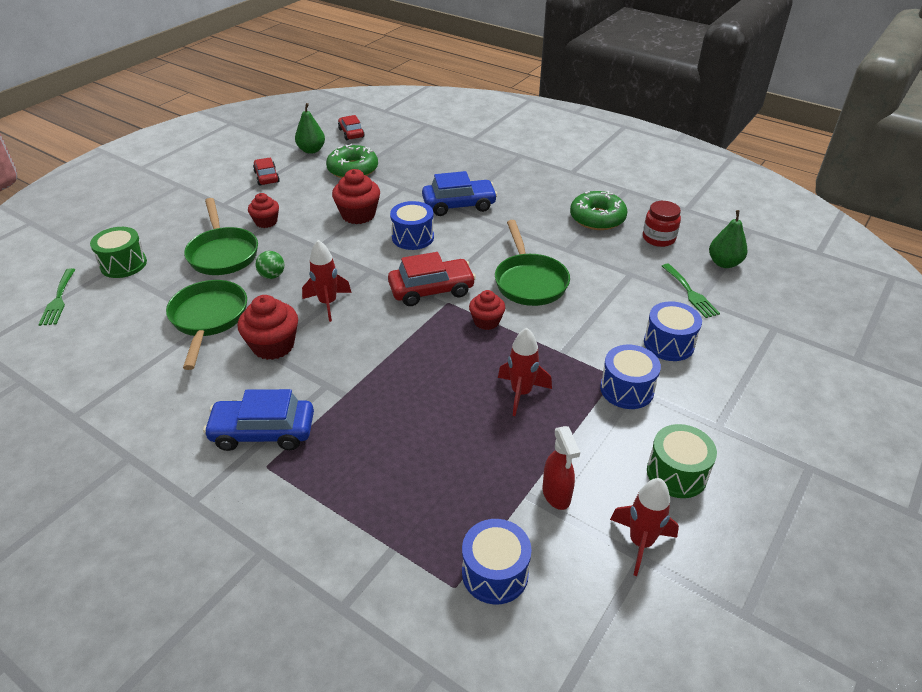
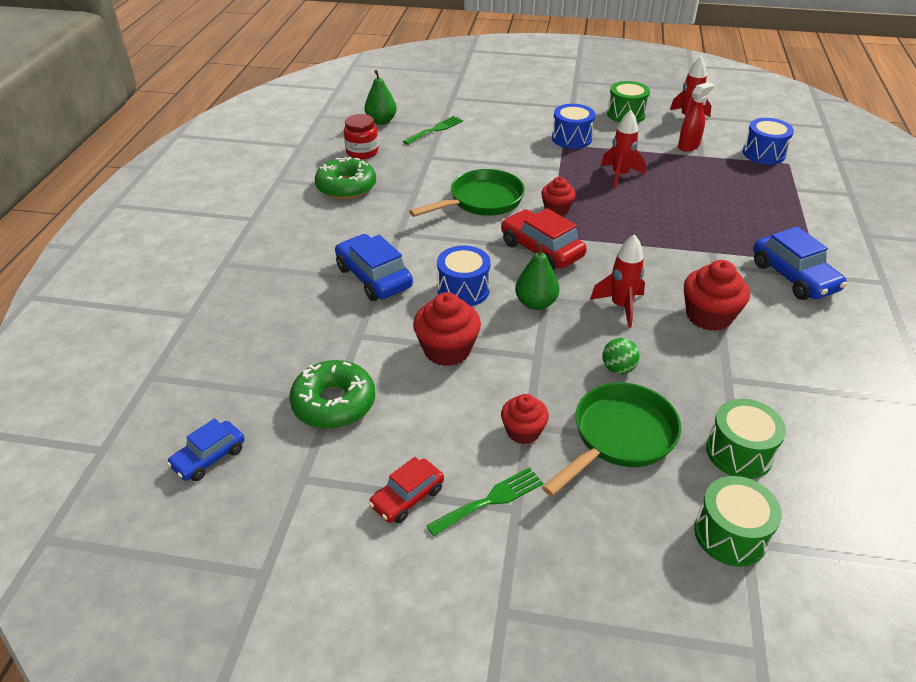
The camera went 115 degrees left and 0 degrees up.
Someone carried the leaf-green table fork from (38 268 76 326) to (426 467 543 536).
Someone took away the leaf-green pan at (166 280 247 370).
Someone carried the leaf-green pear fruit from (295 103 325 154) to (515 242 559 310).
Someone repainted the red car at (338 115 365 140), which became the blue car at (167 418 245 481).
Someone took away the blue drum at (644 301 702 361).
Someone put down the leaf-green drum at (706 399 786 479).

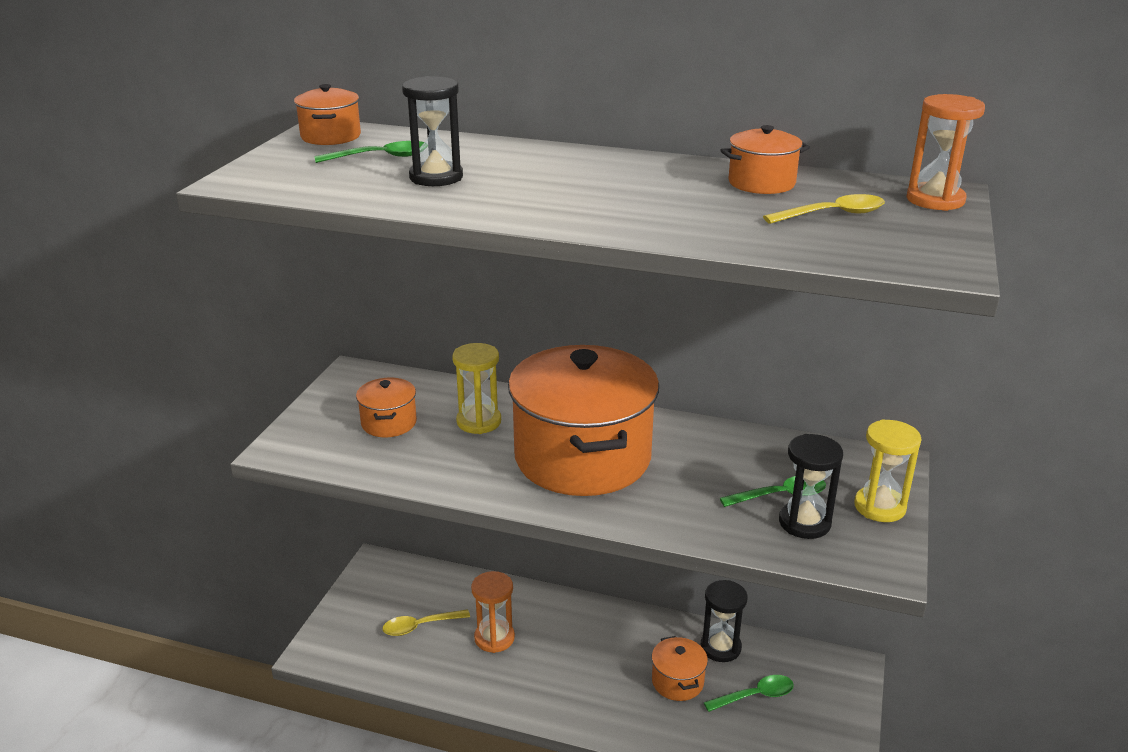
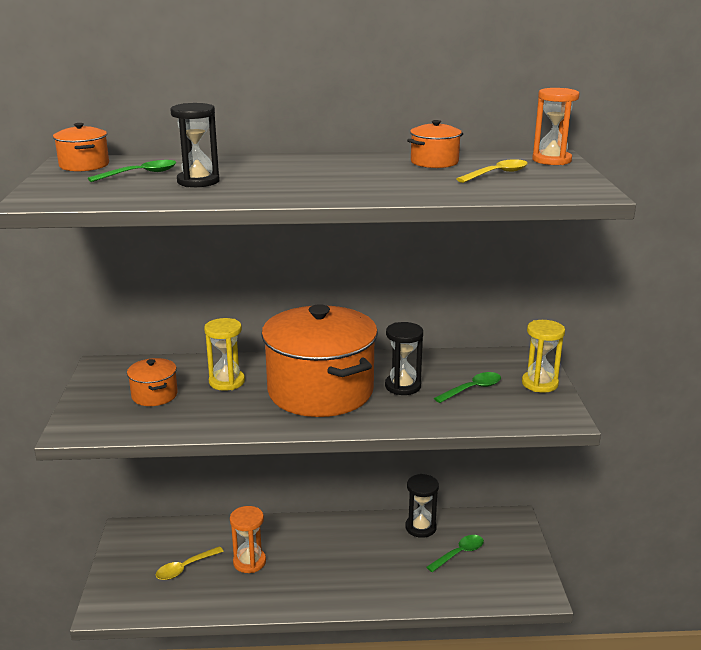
The camera went 20 degrees left and 5 degrees down.
Someone took away the orange-coloured pot at (652 636 708 701).
Someone carried the black sandglass from (779 434 843 539) to (385 322 423 395).

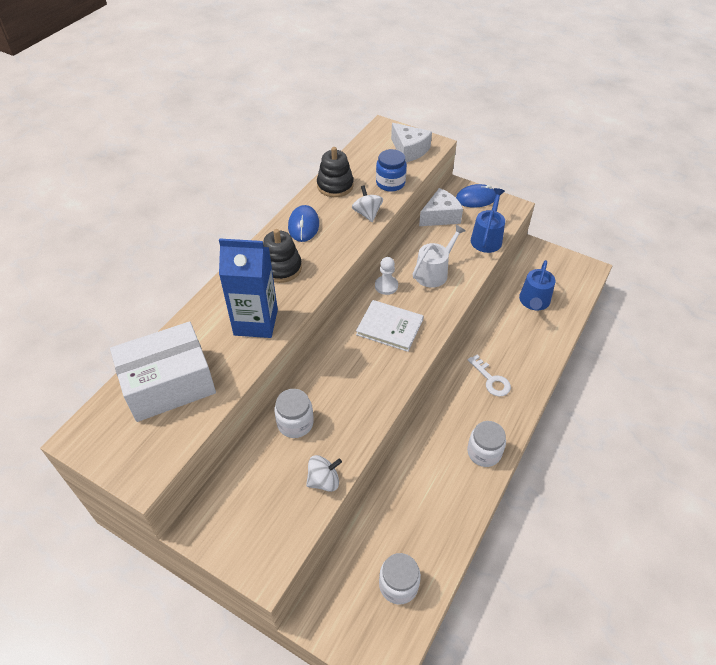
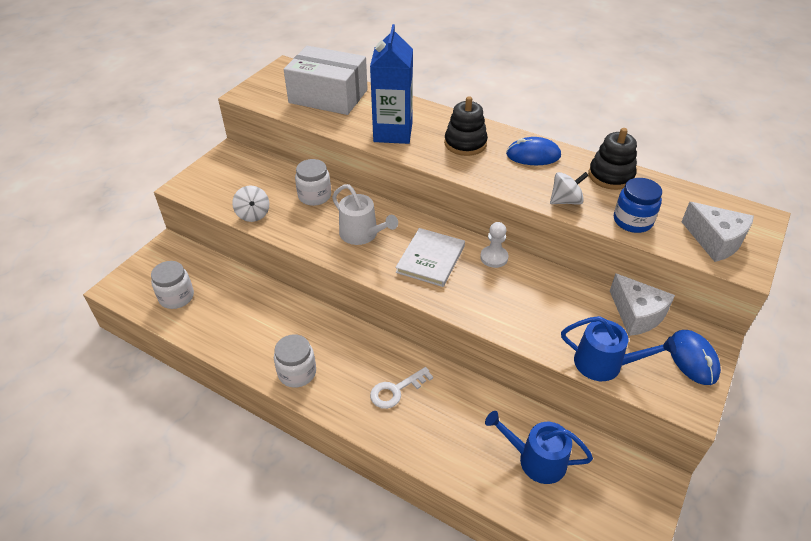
The camera went 90 degrees right and 5 degrees down.
Someone rotated the pure white parcel at (110 321 216 422) by 45 degrees counterclockwise.
Someone rotated the pure white piece of cheese at (391 123 432 162) by 90 degrees counterclockwise.
Someone carried the pure white watering can from (413 225 466 288) to (332 184 398 245).

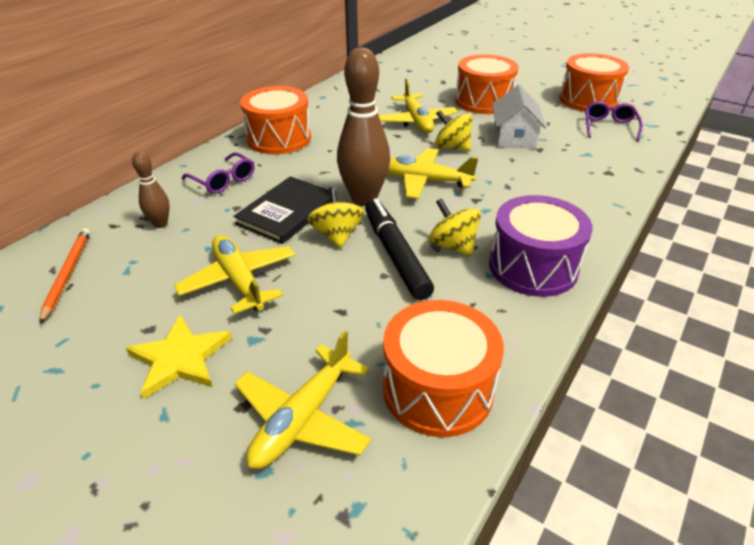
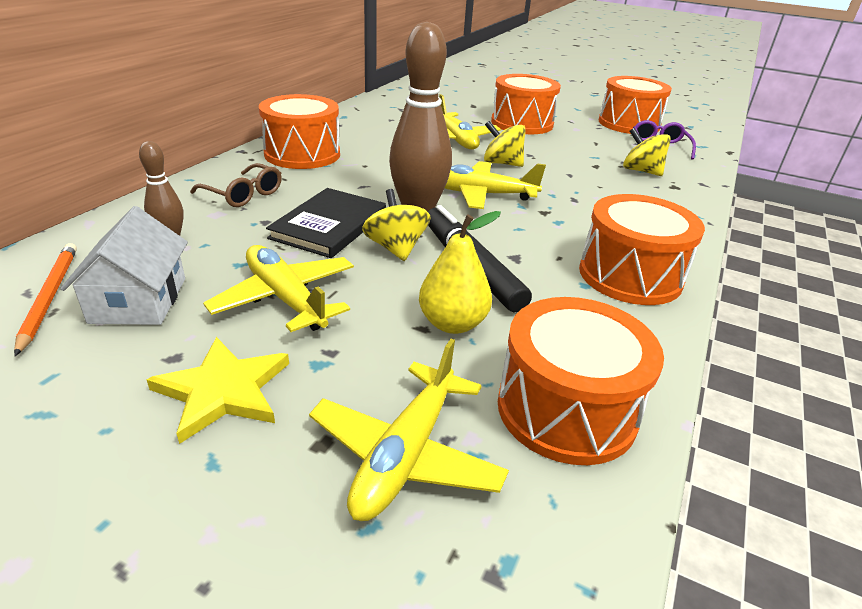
The camera went 10 degrees left and 5 degrees down.
Someone repainted the violet glasses at (182 152 254 194), which became the brown glasses at (190 163 282 207).
Someone carried the bright yellow spinning top from (429 198 481 256) to (623 128 671 176).
Someone repainted the violet drum at (489 195 593 297), which became the orange-coloured drum at (579 194 705 305).
Someone carried the pure white toy house from (492 85 546 148) to (61 206 188 325).
Someone put down the bright yellow pear fruit at (419 211 501 334).

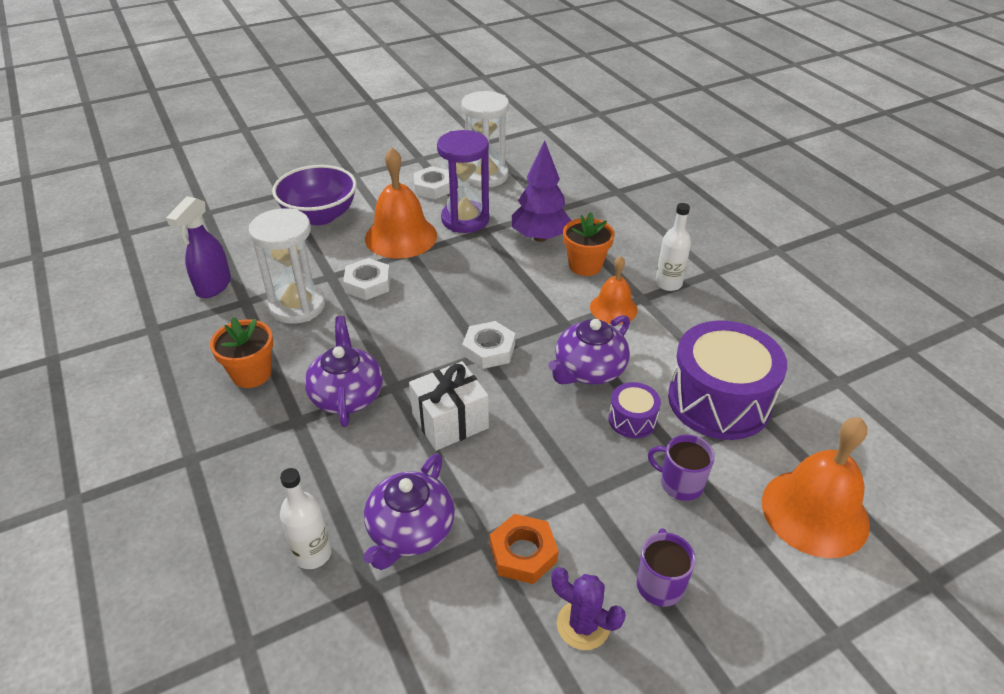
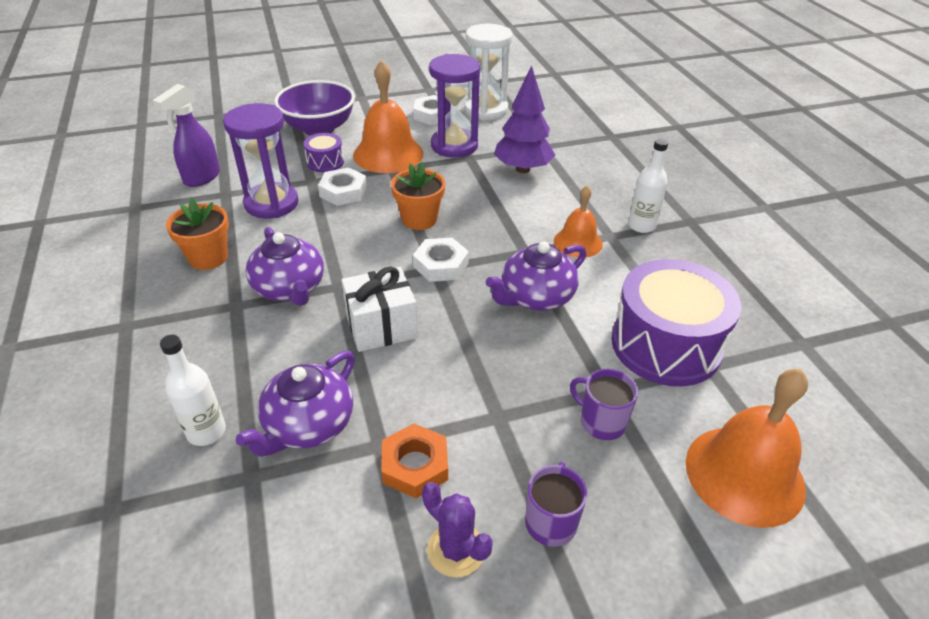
The camera went 10 degrees right and 0 degrees up.
Someone repainted the pure white sandglass at (249 208 325 324), which became the violet sandglass at (223 103 299 218).
Someone rotated the violet teapot at (305 316 383 427) by 150 degrees clockwise.
Someone carried the orange-coloured plant pot from (563 212 615 276) to (391 162 446 230).
Someone carried the violet drum from (609 382 661 438) to (304 133 344 172).

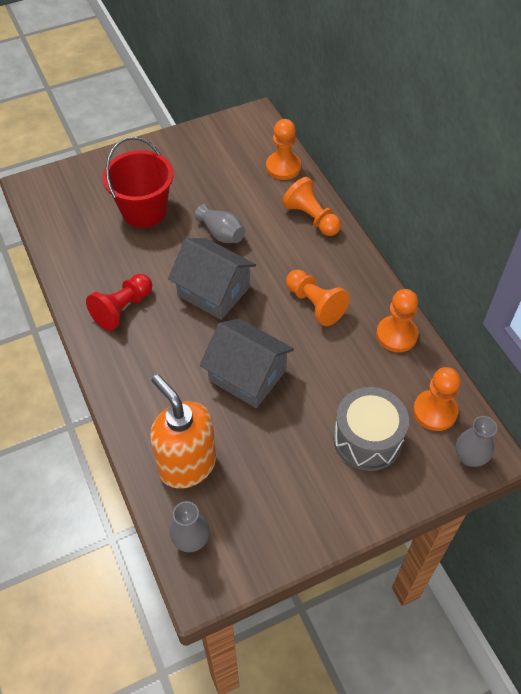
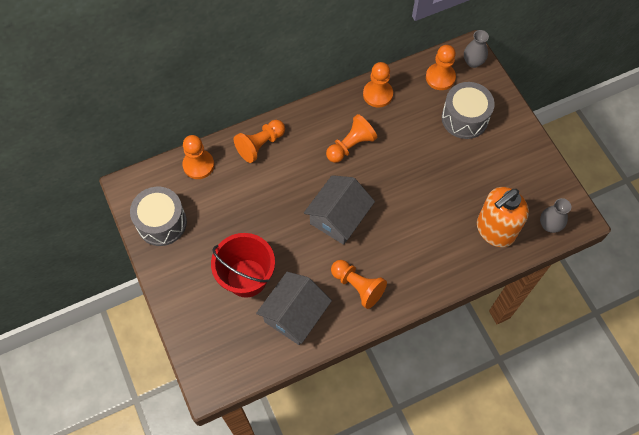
The camera went 90 degrees left and 10 degrees up.
Someone repainted the red game pawn at (86 274 152 331), which became the orange-coloured game pawn at (331 260 387 309).
Someone took away the grey tall vase at (195 204 245 243).
Someone carried the grey toy house from (200 319 294 408) to (256 272 332 345).
Someone put down the grey drum at (130 187 187 246).

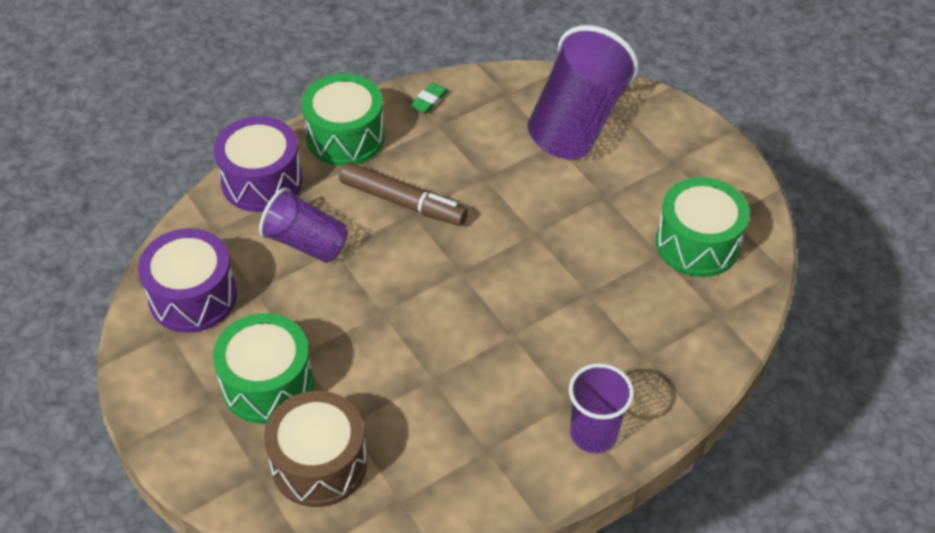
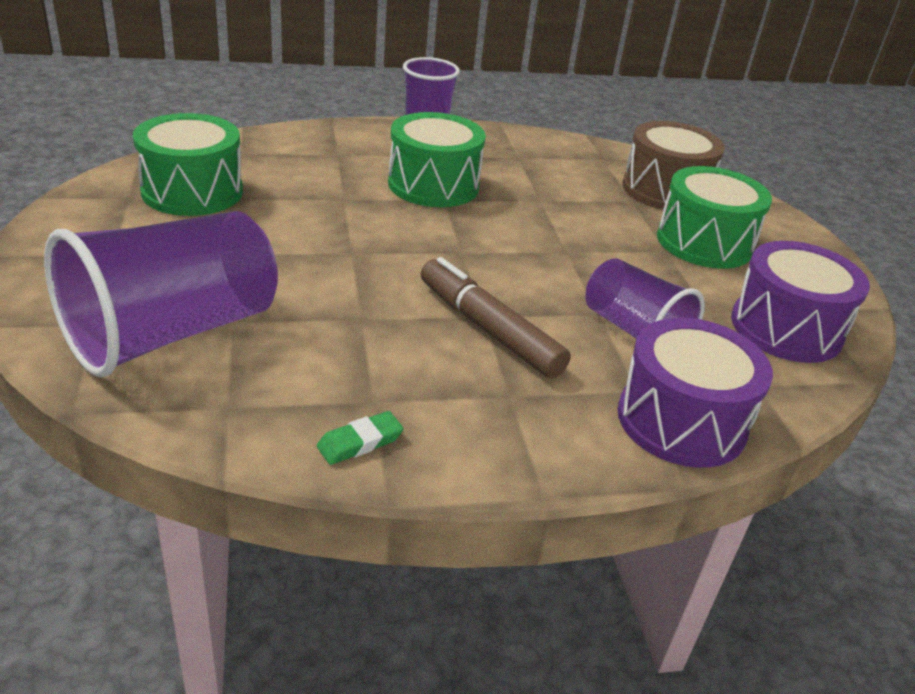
The camera went 160 degrees left and 15 degrees down.
Someone carried the leaf-green drum from (302 73 385 166) to (388 112 486 207).

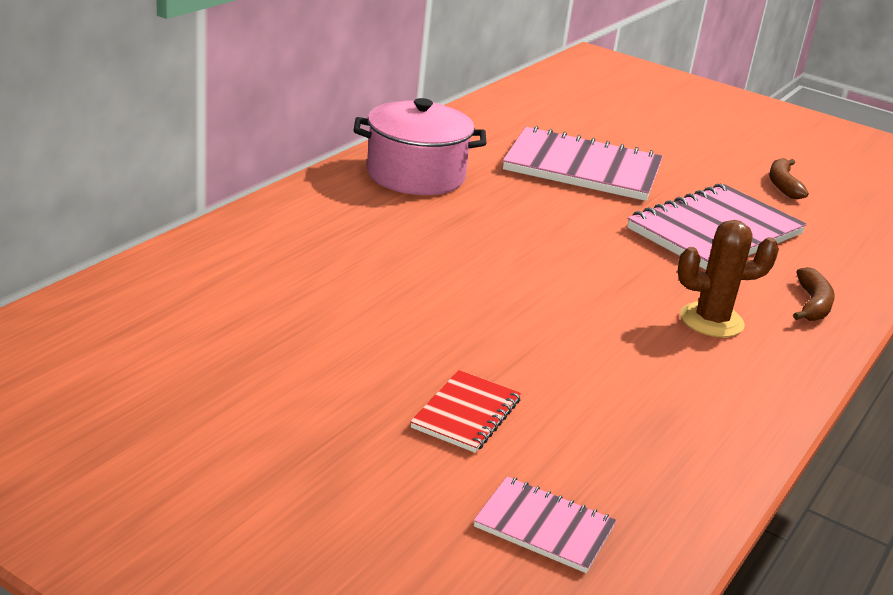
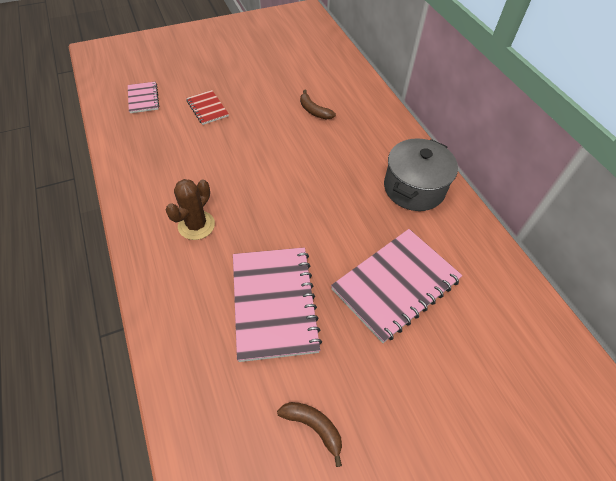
The camera went 125 degrees right and 25 degrees up.
Someone repainted the rosy pot at (353 98 486 195), which became the grey pot at (384 138 458 211).
Someone rotated the rosy notebook at (474 476 616 573) by 75 degrees counterclockwise.
Someone carried the brown toy banana from (793 267 835 321) to (300 90 336 119).

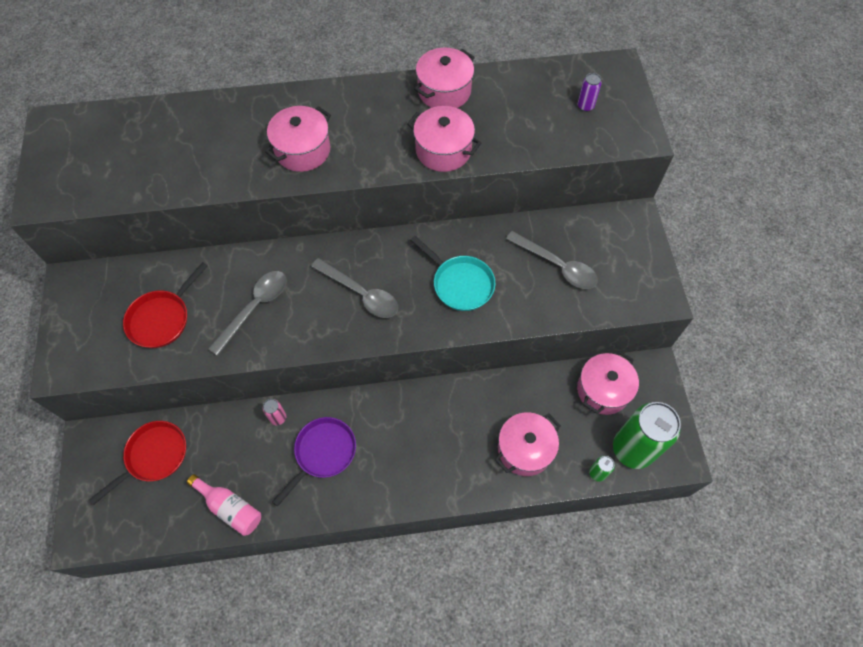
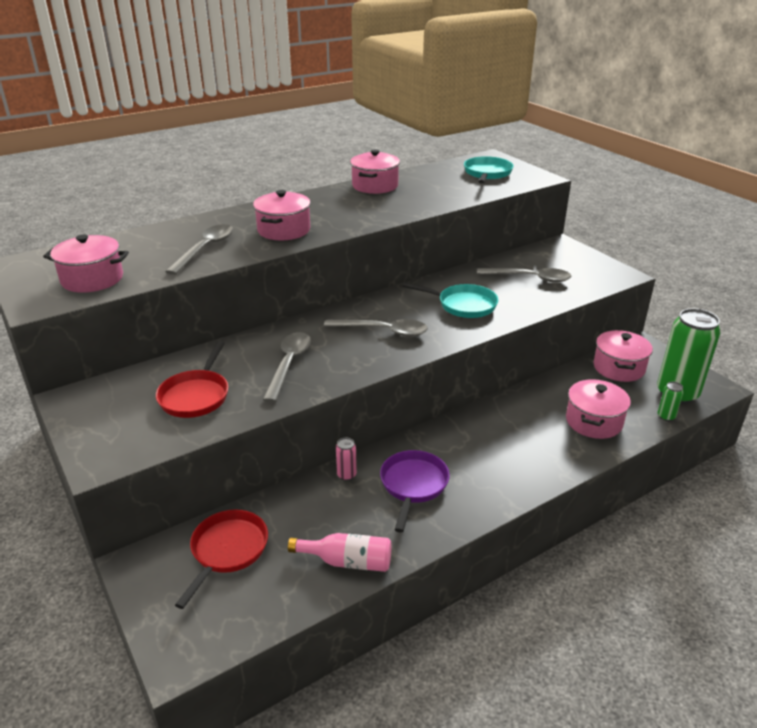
The camera went 25 degrees left and 30 degrees down.
Someone carried the rosy pot from (407 106 481 172) to (43 234 129 293).
Someone swapped the violet can at (578 73 602 112) for the aqua pan at (464 156 514 183).
Someone put down the grey tablespoon at (165 224 233 275).

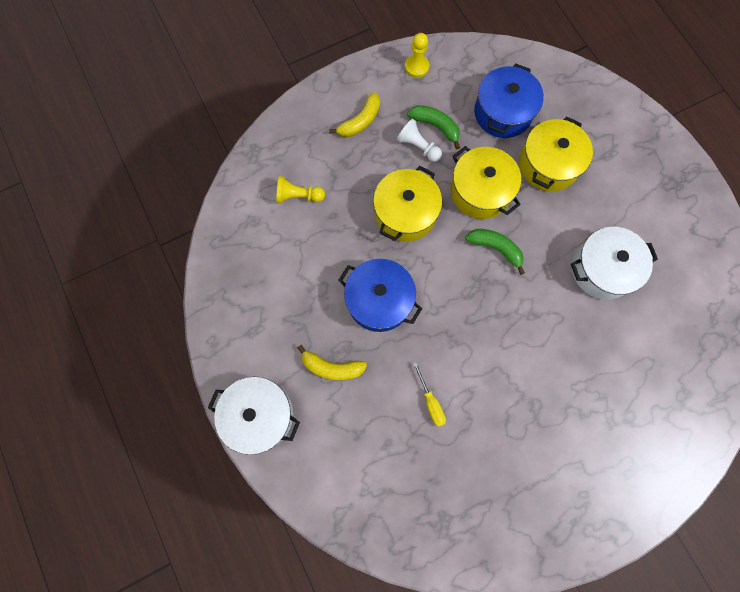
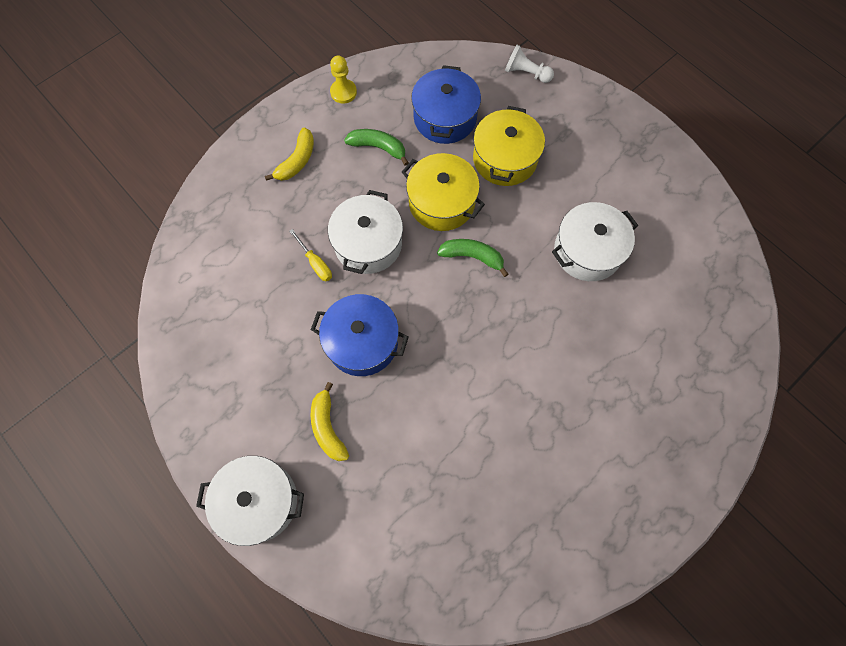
The camera went 15 degrees left and 5 degrees down.
Someone took away the bright yellow game pawn at (276 176 325 203).
Someone rotated the bright yellow toy banana at (297 345 367 380) by 75 degrees clockwise.
Someone repainted the bright yellow pot at (373 166 442 242), which became the pure white pot at (328 190 403 274).
Someone carried the pure white game pawn from (397 119 442 162) to (505 44 554 83).
Someone carried the bright yellow flat screwdriver from (413 362 446 427) to (289 229 332 281).

